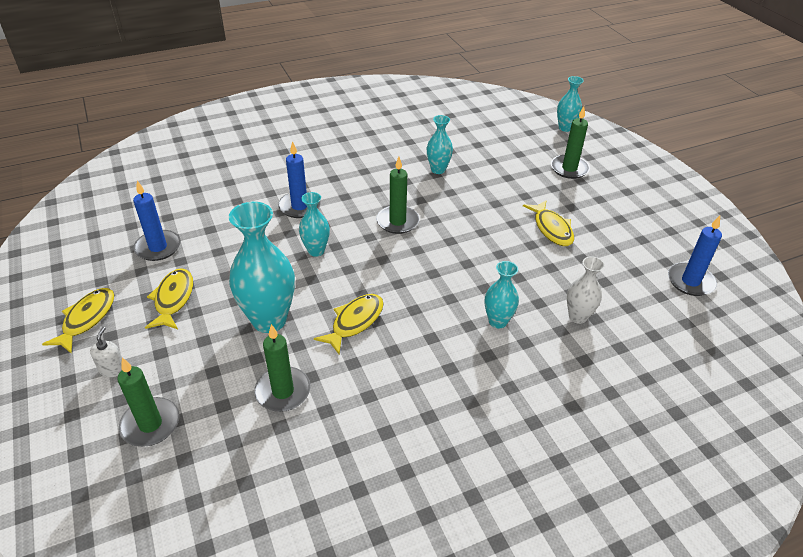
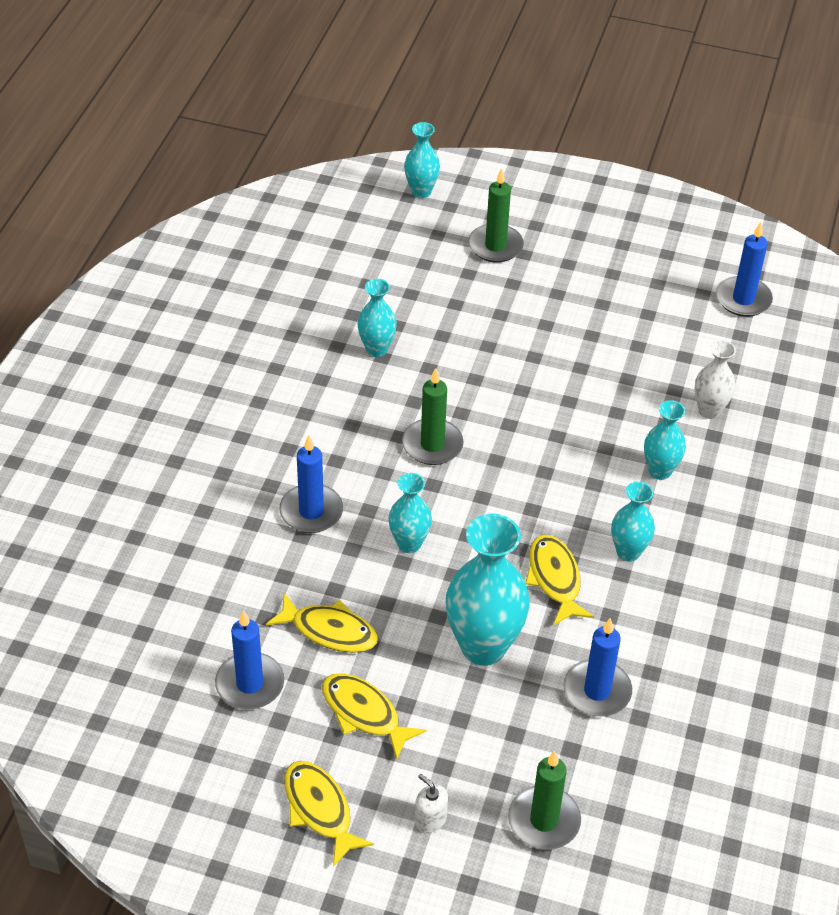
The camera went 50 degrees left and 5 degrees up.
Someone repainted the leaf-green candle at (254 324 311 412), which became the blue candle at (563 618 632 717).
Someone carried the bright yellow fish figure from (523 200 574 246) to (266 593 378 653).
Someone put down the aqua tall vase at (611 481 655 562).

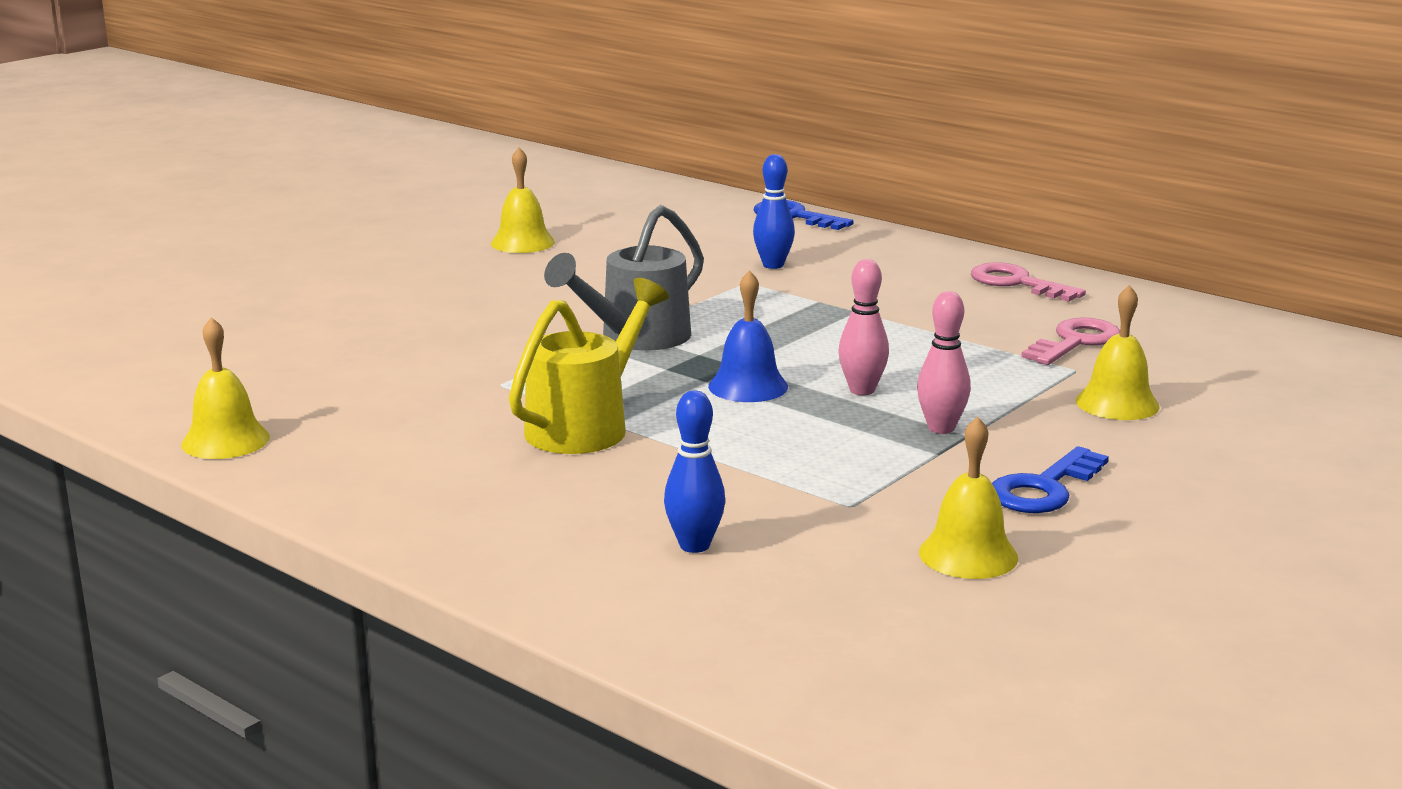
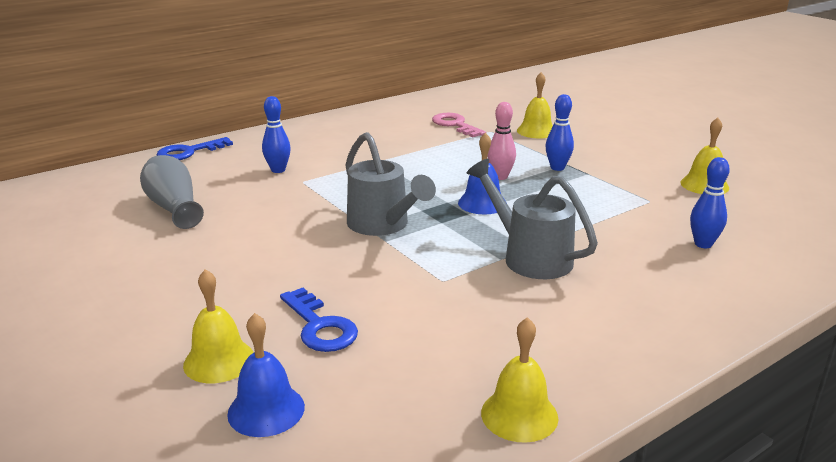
The camera went 75 degrees left and 5 degrees up.
Someone carried the bright yellow hand bell from (491 148 555 253) to (183 269 254 383).
Someone repainted the bright yellow watering can at (509 278 669 454), which became the grey watering can at (467 159 598 279).
Someone repainted the rosy skittle at (917 291 971 434), which became the blue skittle at (545 94 574 171).
Someone took away the rosy latchkey at (971 262 1086 302).
Someone carried the blue latchkey from (992 446 1109 513) to (280 288 358 352).
Someone put down the grey tall vase at (140 155 204 229).
Someone put down the blue hand bell at (227 313 305 437).

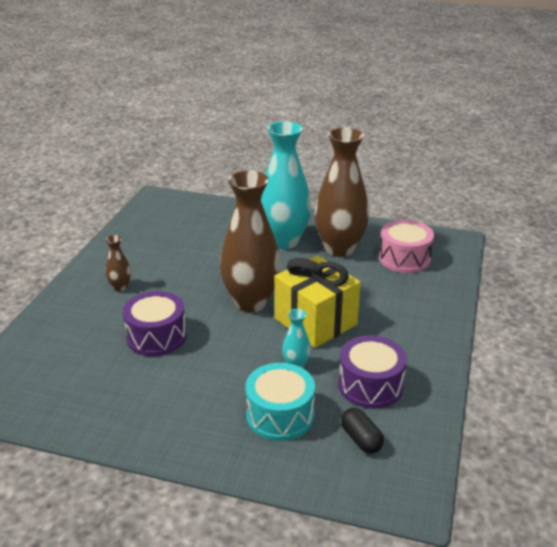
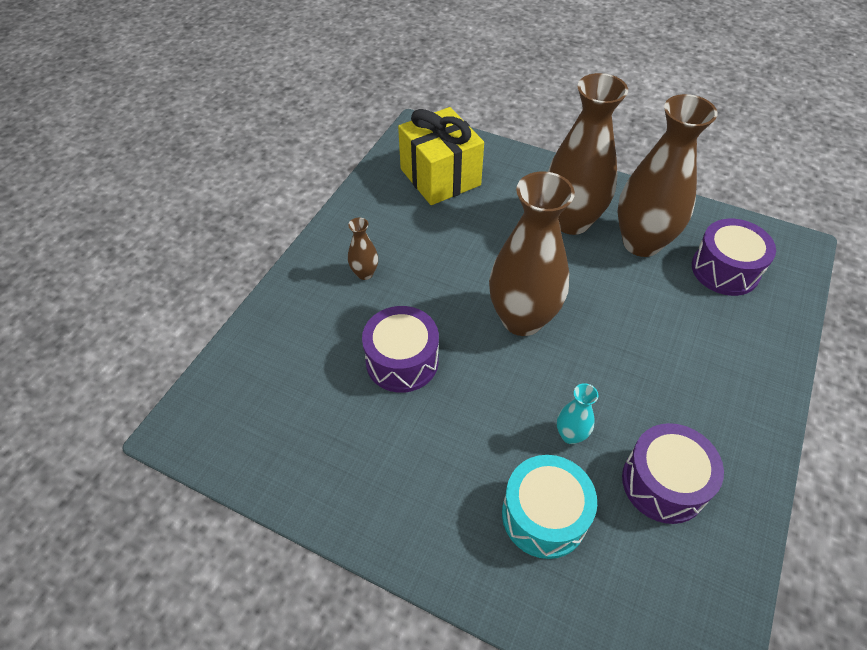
The camera went 10 degrees right and 20 degrees up.
Someone repainted the aqua tall vase at (261 121 312 249), which became the brown tall vase at (548 73 628 235).
Someone carried the bright yellow present from (274 256 361 348) to (398 107 484 205).
Someone took away the black capsule at (341 408 384 454).
Someone repainted the rosy drum at (379 220 434 273), which became the violet drum at (692 219 776 296).

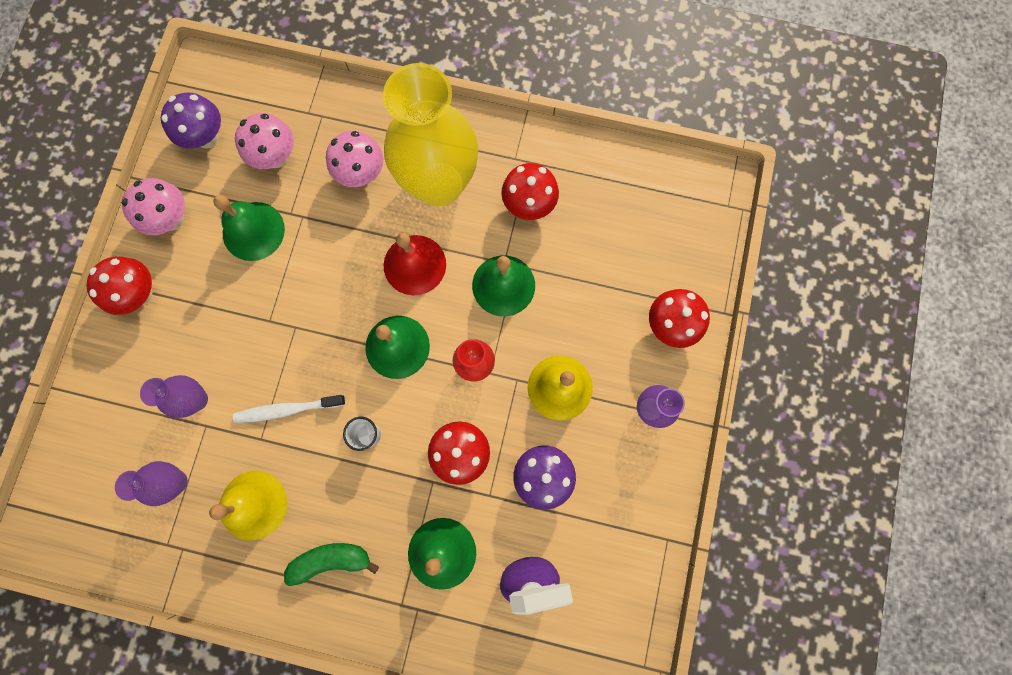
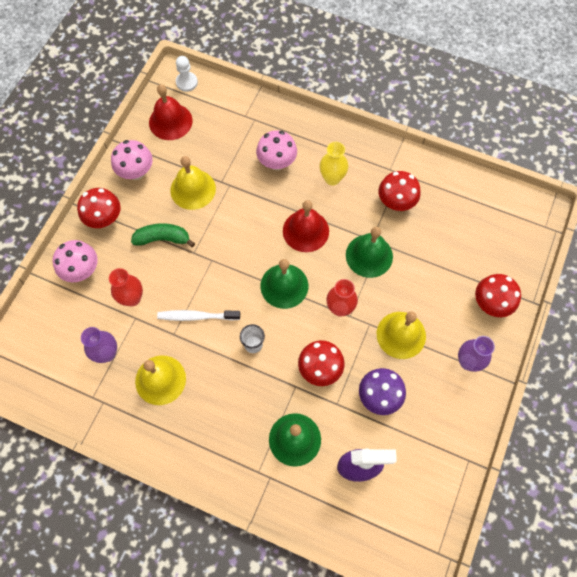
The camera went 10 degrees right and 10 degrees down.
Someone repainted the violet tall vase at (140 375 208 418), which became the red tall vase at (109 268 143 306).
Someone swapped the violet toadstool at (161 93 221 149) for the red hand bell at (149 84 192 140).
Someone repainted the leaf-green hand bell at (213 195 285 261), which became the bright yellow hand bell at (170 156 216 210).
Someone carried the rosy toadstool from (235 113 294 169) to (53 240 98 282).
Someone carried the leaf-green toy banana from (284 543 379 586) to (131 223 195 247).
Someone scaled the bright yellow tall vase at (383 63 478 206) by 0.45.
Someone put down the pure white game pawn at (176 56 198 92).

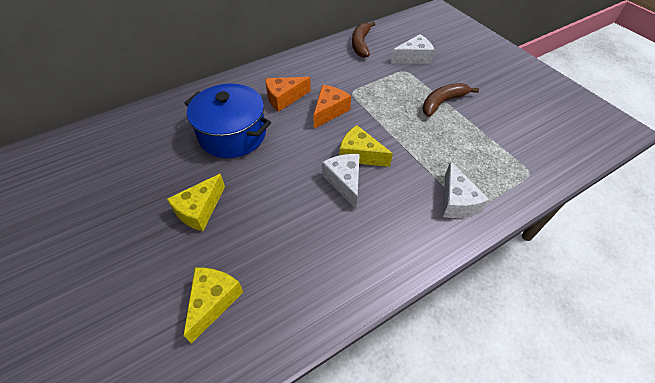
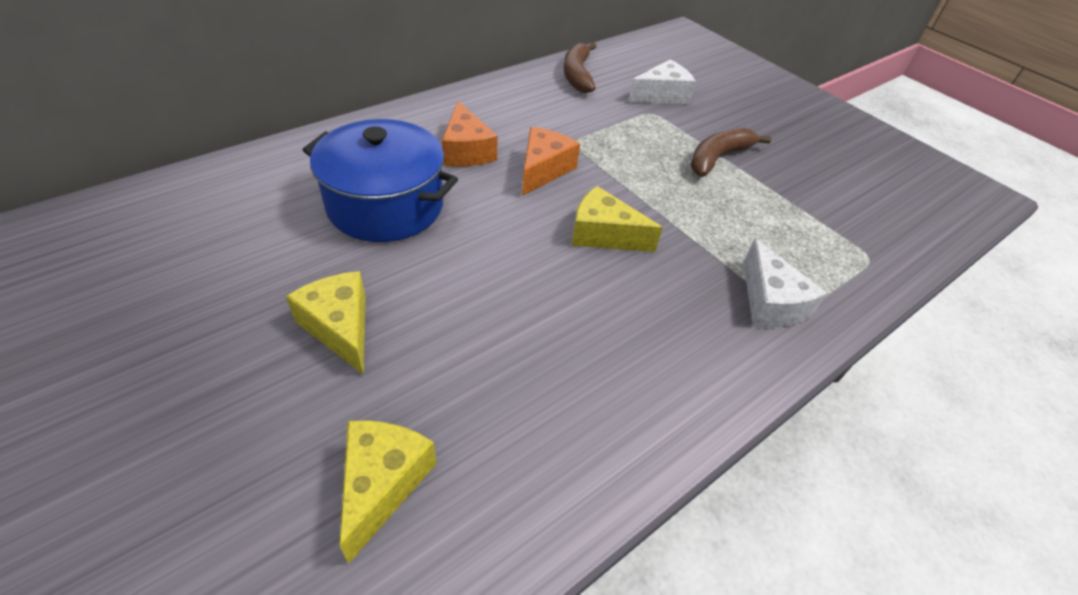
The camera went 10 degrees left and 5 degrees down.
Someone rotated the bright yellow piece of cheese at (167 174 225 231) by 120 degrees clockwise.
Someone rotated the orange-coloured piece of cheese at (265 77 311 112) by 75 degrees counterclockwise.
Someone took away the pure white piece of cheese at (322 154 360 209).

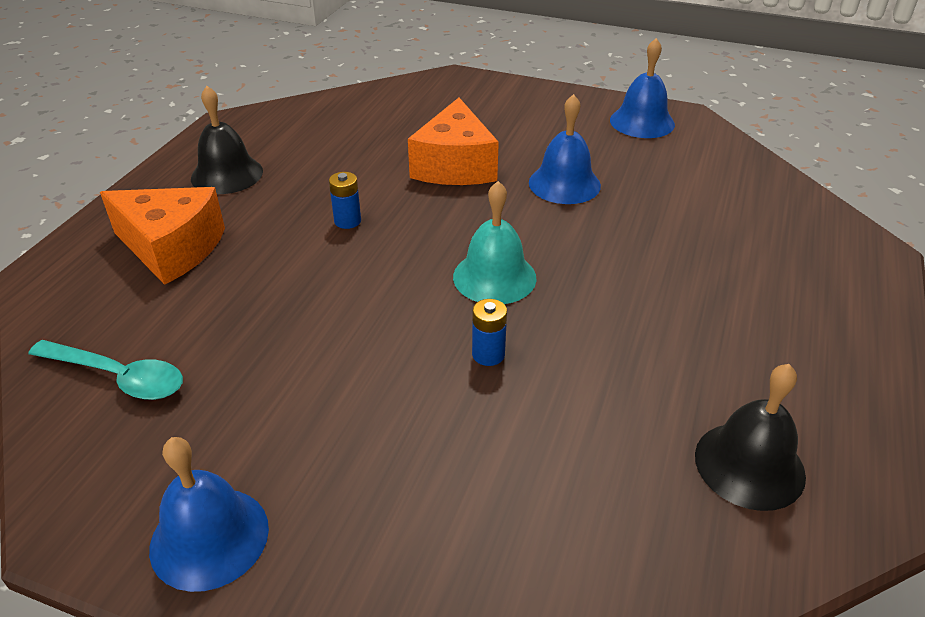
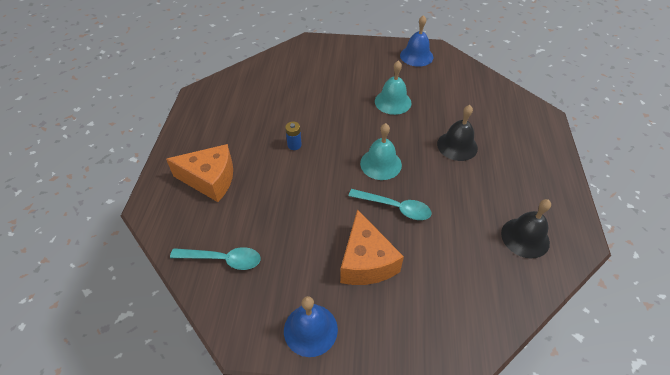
The camera went 15 degrees left and 10 degrees up.
Someone carried the black hand bell from (191 86 263 194) to (437 105 478 161).
Someone carried the orange-coloured piece of cheese from (408 98 499 185) to (340 209 404 285).
Someone swapped the blue battery at (472 299 507 366) for the aqua tablespoon at (349 189 431 220).
Someone repainted the blue hand bell at (529 94 601 204), which became the aqua hand bell at (375 60 411 115).

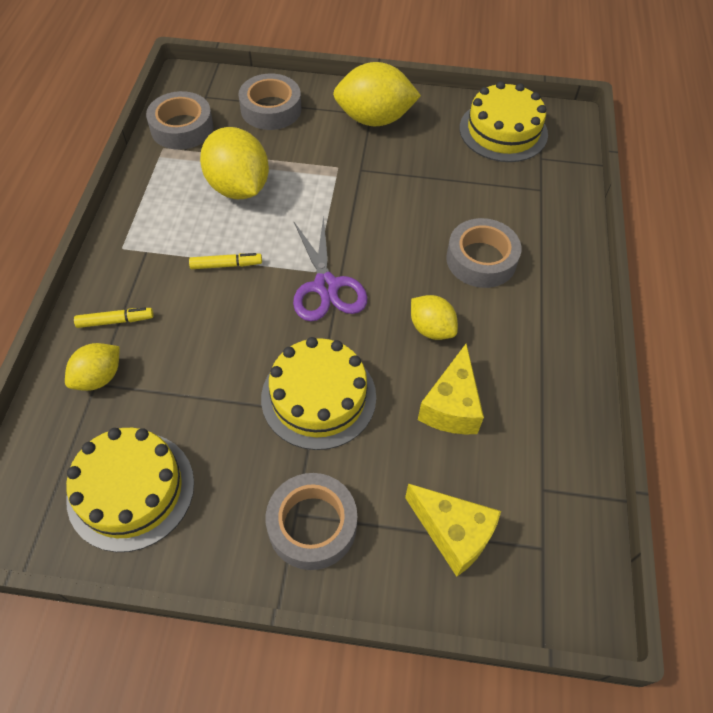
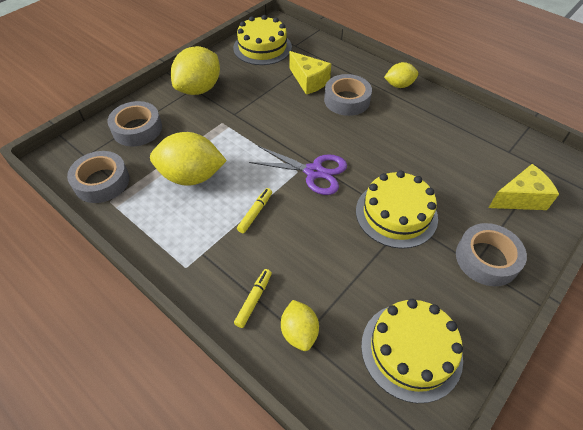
The camera went 55 degrees left and 5 degrees down.
Someone carried the bright yellow lemon from (411 295 458 340) to (384 62 419 88).
Someone carried the bright yellow piece of cheese from (418 343 484 434) to (289 51 331 95).

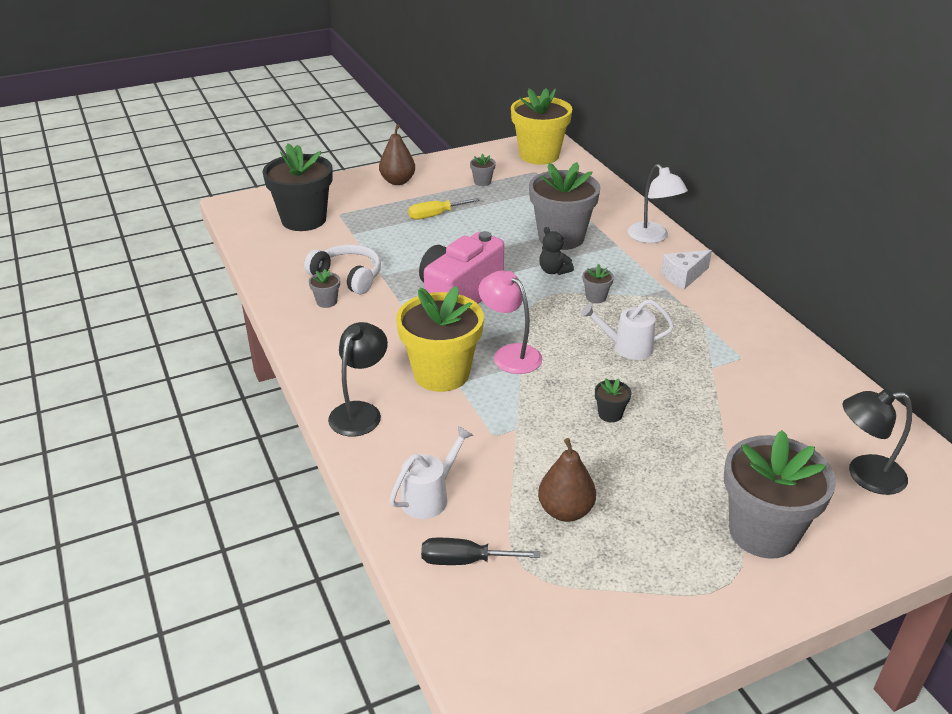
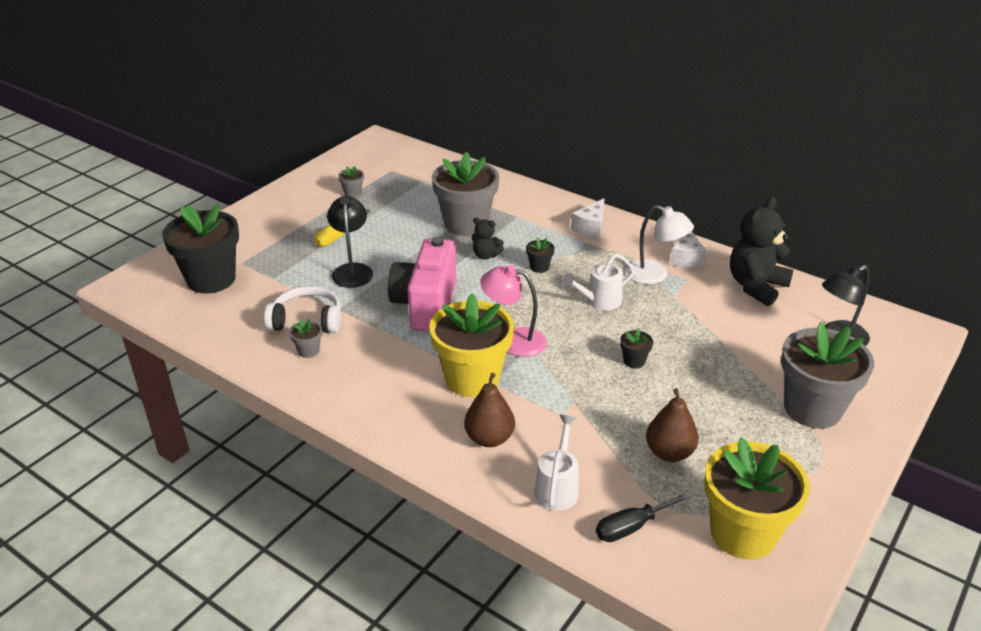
The camera went 30 degrees left and 0 degrees up.
Someone carried the black lamp from (328 322 388 436) to (327 196 373 288).
Someone carried the brown pear fruit from (379 124 415 185) to (464 373 515 447).
Someone carried the bright yellow plant pot from (511 88 572 165) to (704 438 810 560).
Someone repainted the grey plant pot at (583 264 614 303), which became the black plant pot at (526 237 555 273).
Someone carried the pure white lamp from (628 164 688 243) to (626 205 694 284).
Someone put down the pure white piece of cheese at (670 231 707 268).
Someone put down the black stuffed bear at (730 197 794 306).

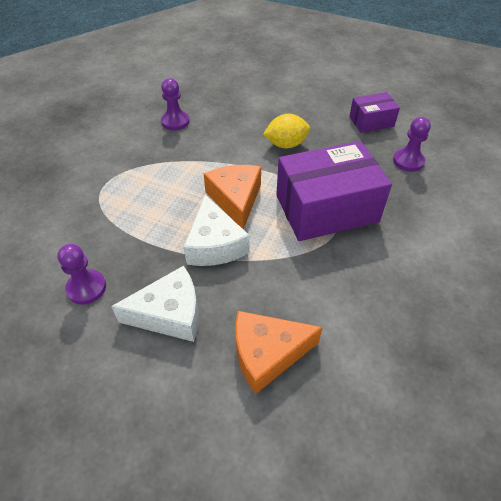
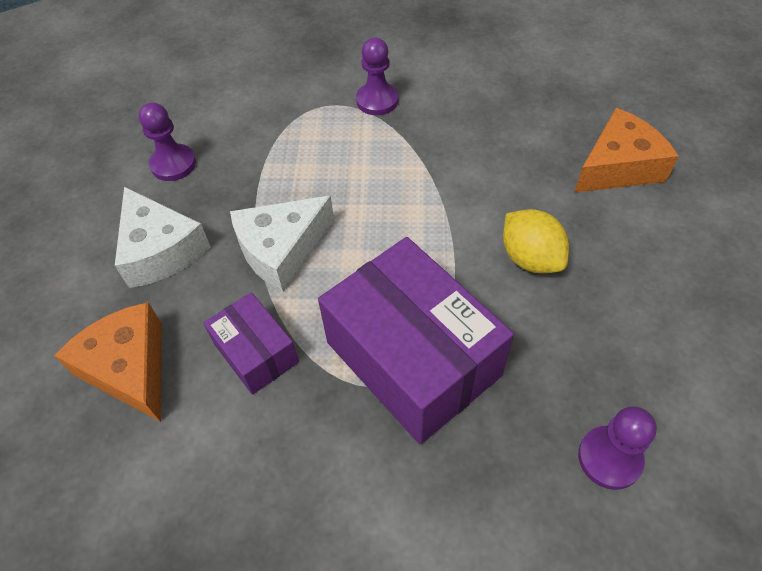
The camera went 70 degrees right and 5 degrees up.
Someone carried the violet game pawn from (161 78 189 130) to (356 37 398 115).
Someone carried the orange-coloured piece of cheese from (204 165 261 229) to (574 108 679 193).
Someone carried the violet parcel from (349 92 400 133) to (203 292 299 395).

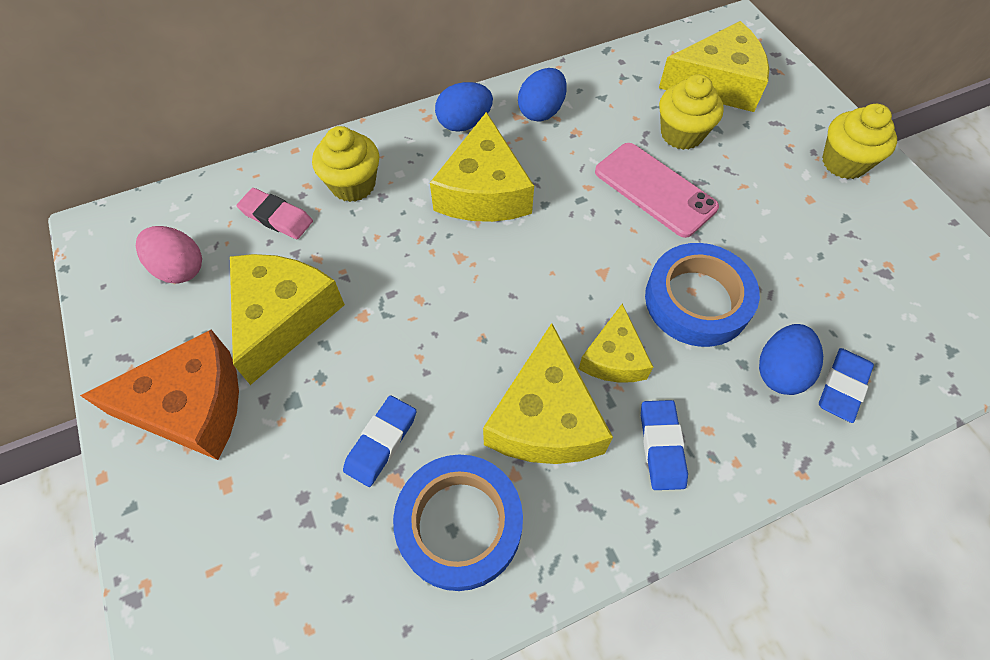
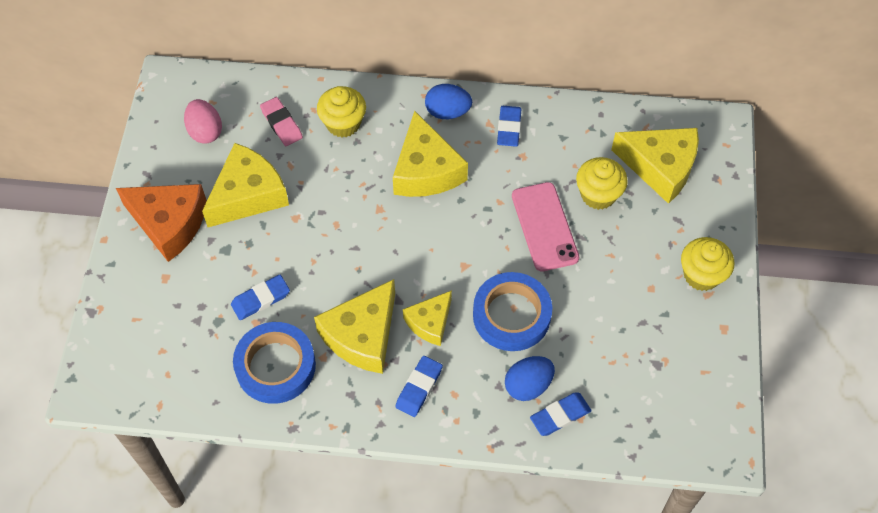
The camera went 30 degrees right and 0 degrees up.
Someone rotated the bright yellow piece of cheese at (430 112 534 222) by 45 degrees counterclockwise.
Someone swapped the blue toy egg at (518 68 567 122) for the blue gum eraser at (497 106 522 147).

